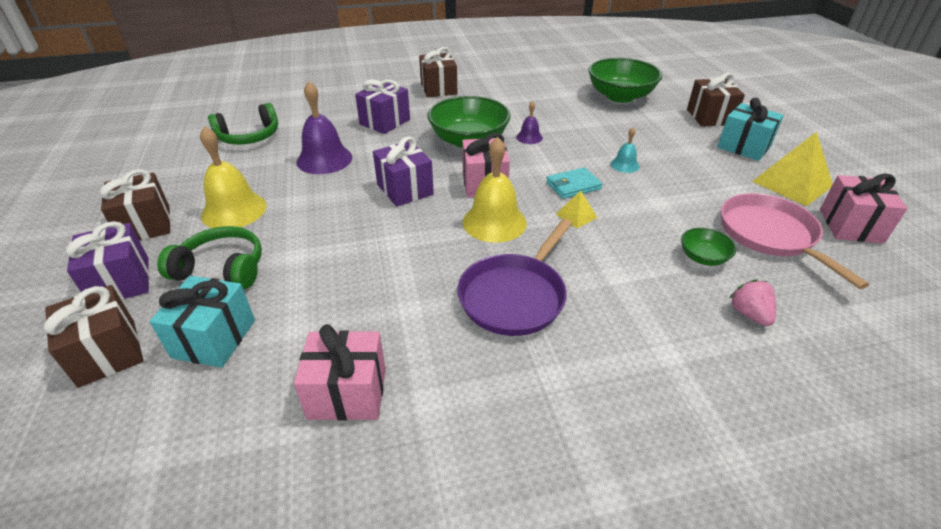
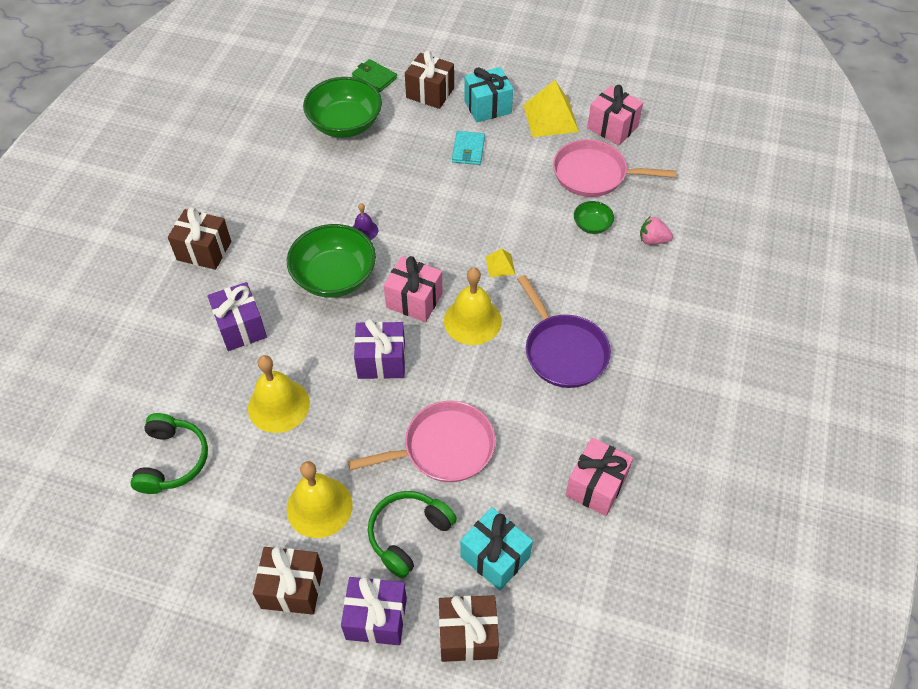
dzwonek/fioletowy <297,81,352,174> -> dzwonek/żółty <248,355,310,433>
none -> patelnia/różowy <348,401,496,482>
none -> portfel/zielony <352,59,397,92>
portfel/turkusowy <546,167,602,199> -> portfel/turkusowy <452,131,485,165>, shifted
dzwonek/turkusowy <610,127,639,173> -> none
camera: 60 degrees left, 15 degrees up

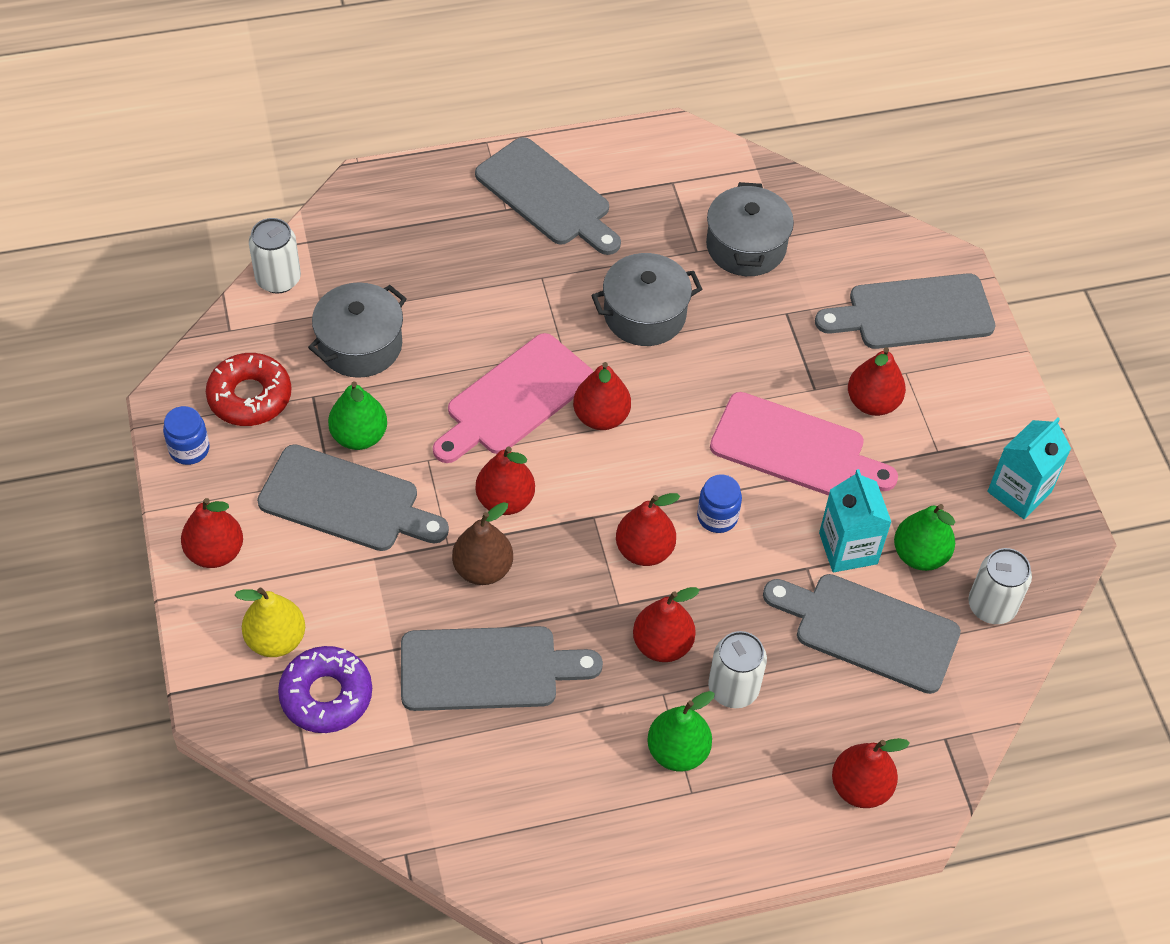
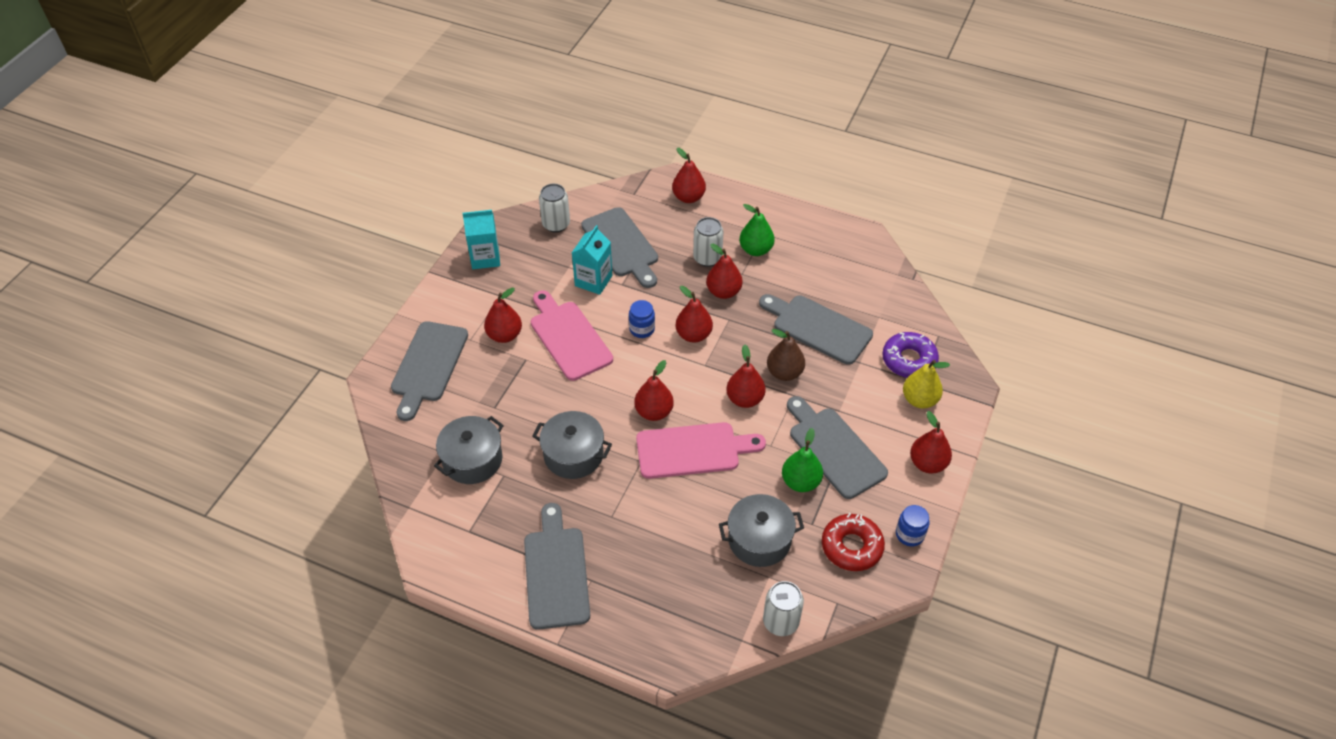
deska do krojenia/szary <815,273,996,349> -> deska do krojenia/szary <391,321,468,421>, 75 degrees clockwise
gruszka/zielony <894,504,955,571> -> none
camera: 140 degrees left, 5 degrees down

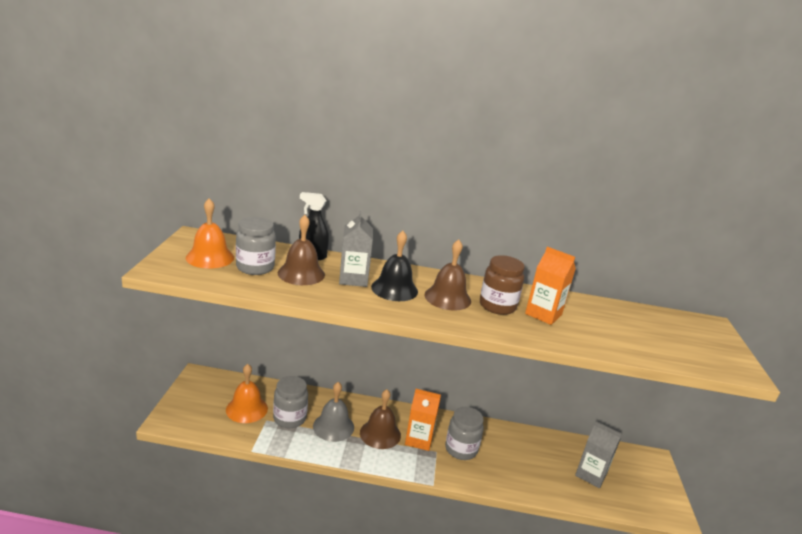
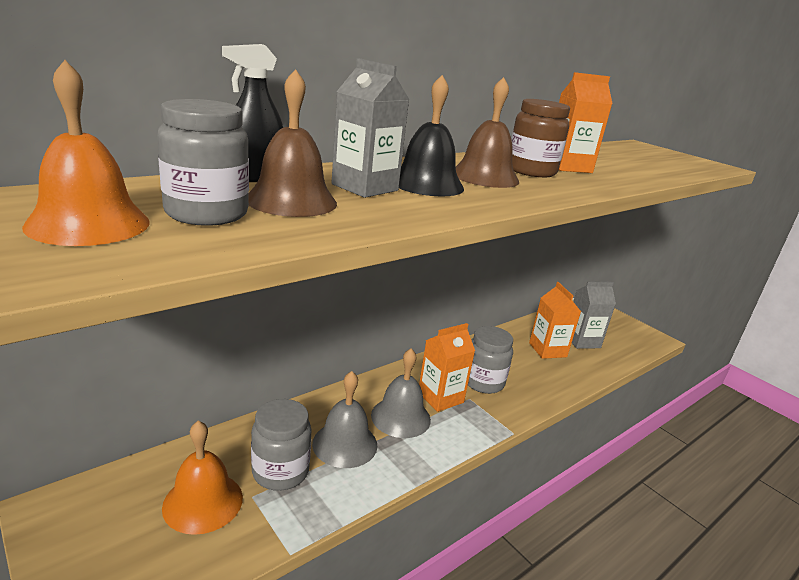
dzwonek/brązowy <360,389,401,449> -> dzwonek/szary <371,348,431,438>
none -> karton mleka/pomarańczowy <529,282,581,359>
camera: 45 degrees left, 0 degrees up

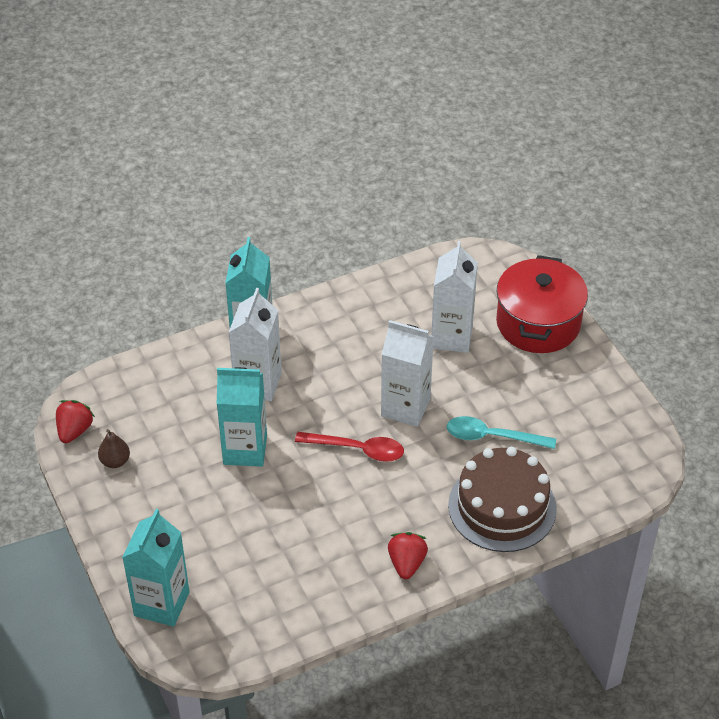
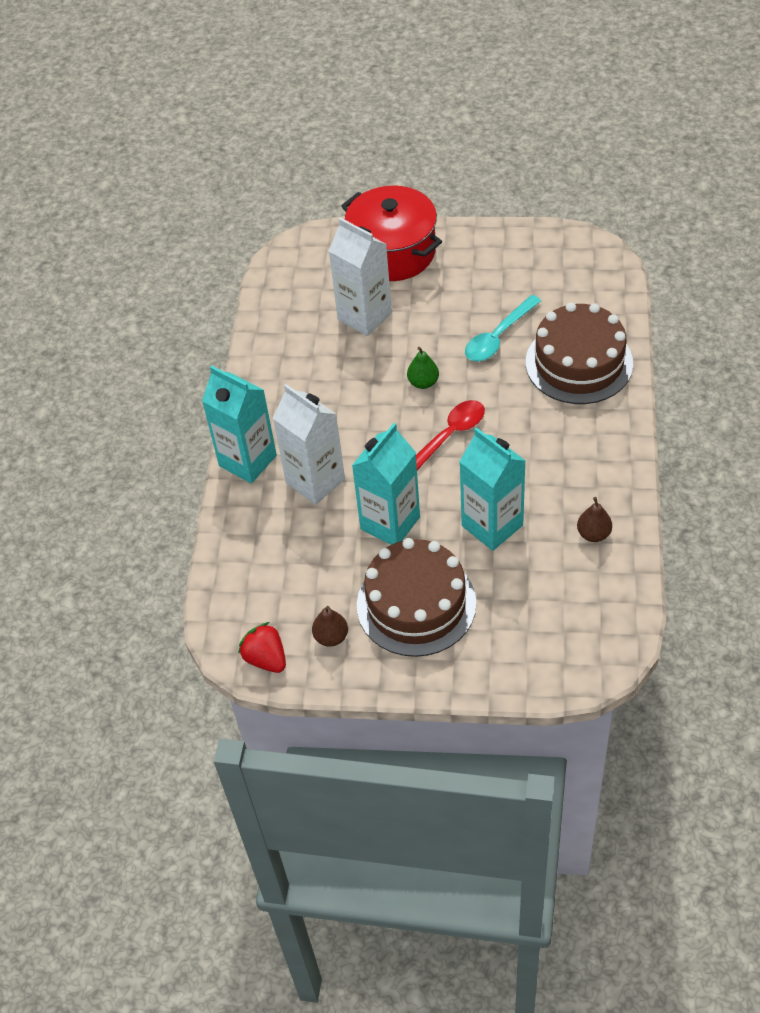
none -> tort/brązowy <357,538,476,657>
karton mleka/biały <381,320,434,427> -> gruszka/zielony <407,347,439,389>
karton mleka/turkusowy <122,509,189,627> -> karton mleka/turkusowy <459,427,526,551>, shifted
none -> gruszka/brązowy <577,497,612,542>
truskawka/czerwony <388,532,428,579> -> none
camera: 55 degrees left, 5 degrees up

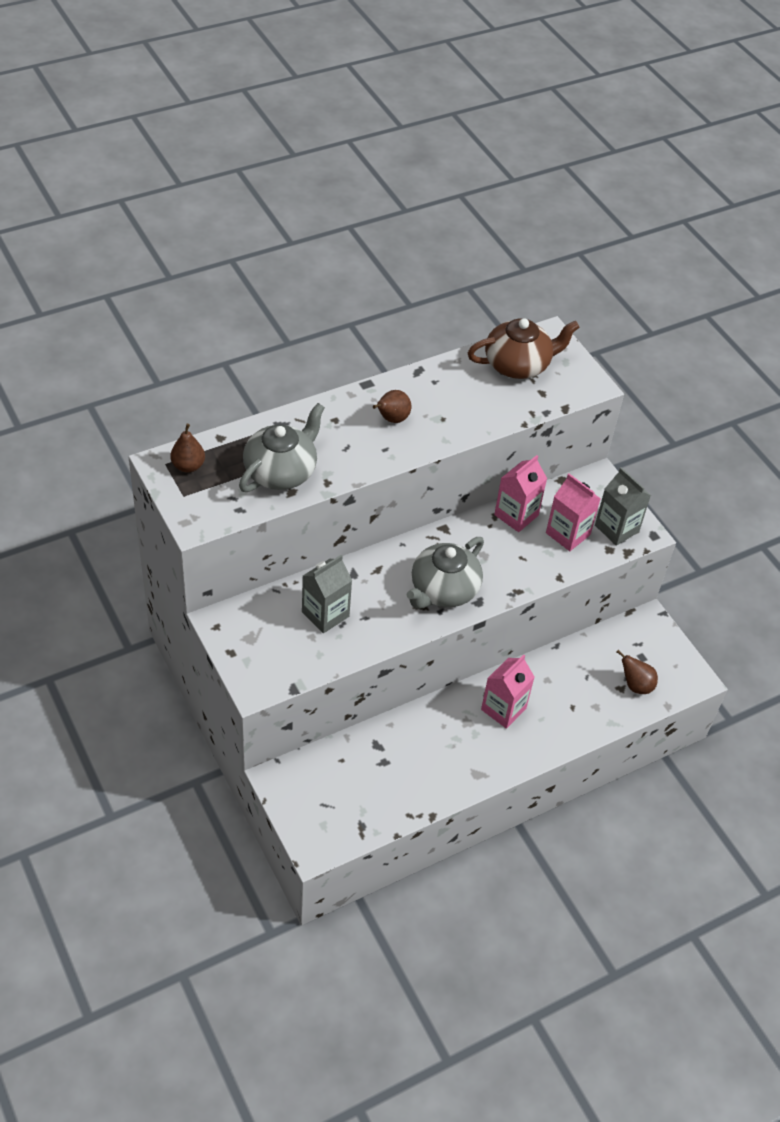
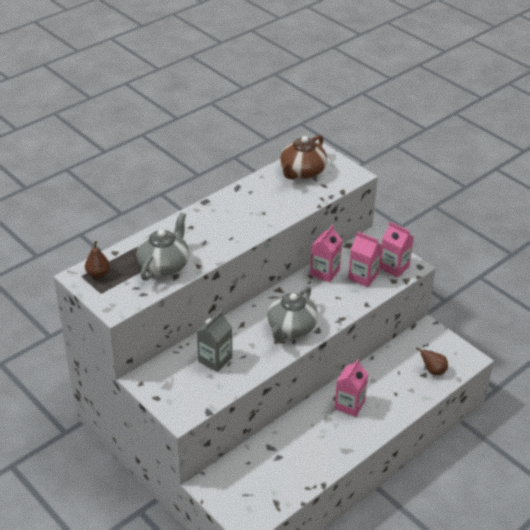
imbryk/brązowy <468,318,580,379> -> imbryk/brązowy <281,135,327,179>, 150 degrees clockwise
karton mleka/szary <595,467,651,546> -> karton mleka/różowy <379,222,414,278>
gruszka/brązowy <373,390,411,423> -> none
camera: 10 degrees left, 10 degrees down

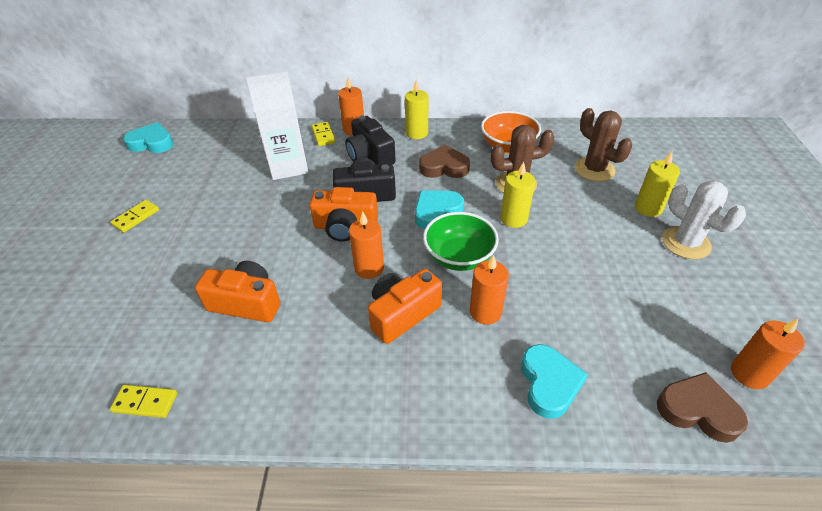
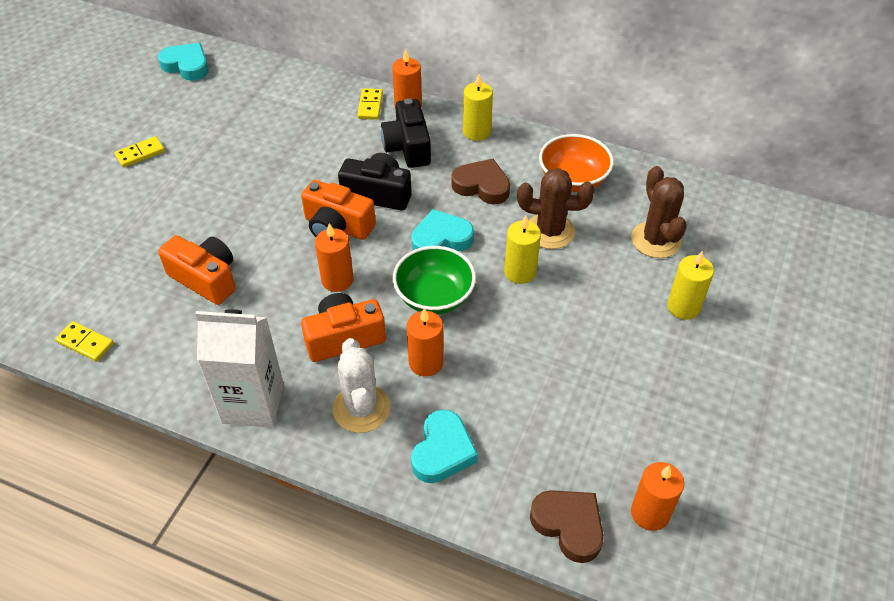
karton mleka/biały <246,71,308,180> -> karton mleka/biały <195,309,284,428>, shifted
kaktus/biały <662,181,746,259> -> kaktus/biały <333,338,390,433>, shifted
camera: 20 degrees right, 5 degrees up

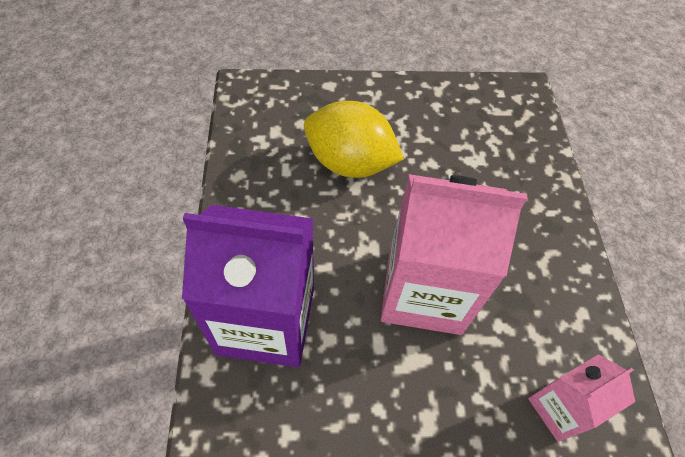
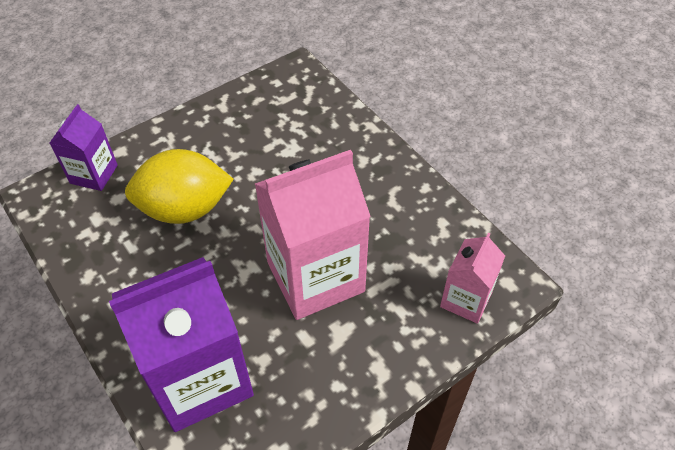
none -> karton mleka/fioletowy <50,104,118,191>
camera: 30 degrees left, 5 degrees down

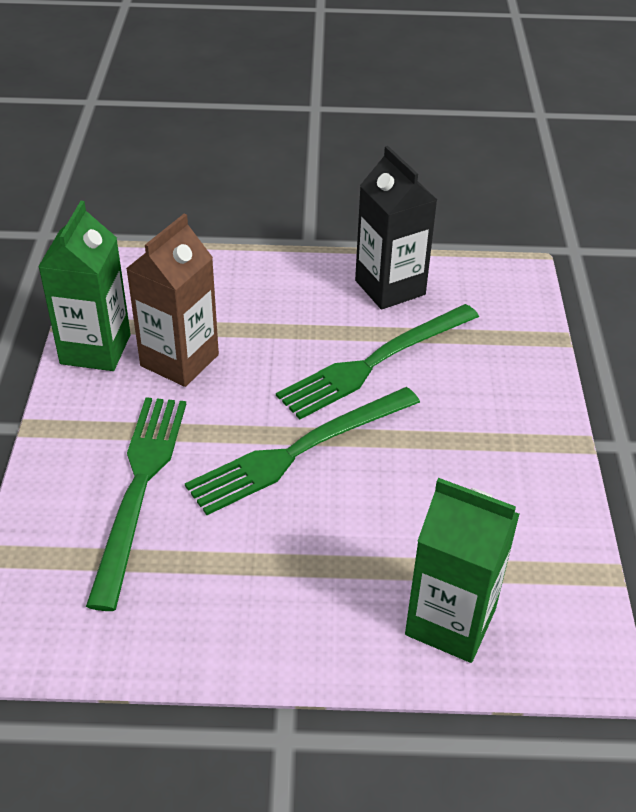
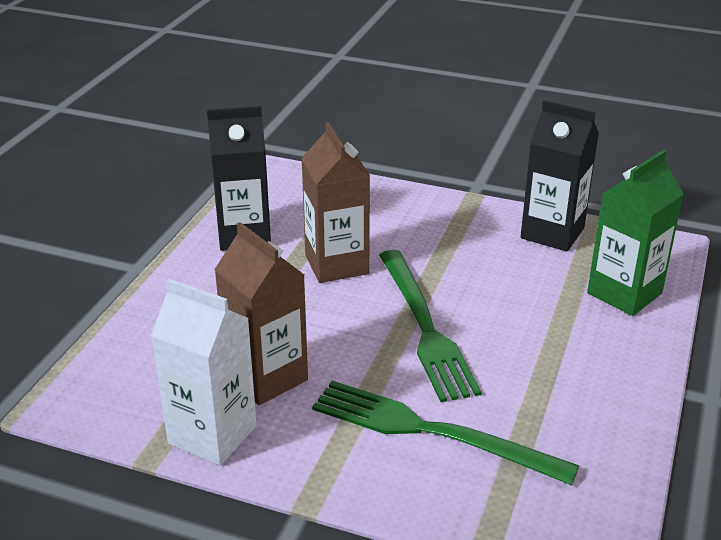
karton mleka/zielony <38,201,131,371> -> karton mleka/biały <151,279,257,466>
widelec/zielony <276,304,479,419> -> karton mleka/brązowy <301,122,370,283>
none -> karton mleka/czarny <521,100,599,252>
camera: 70 degrees left, 10 degrees down

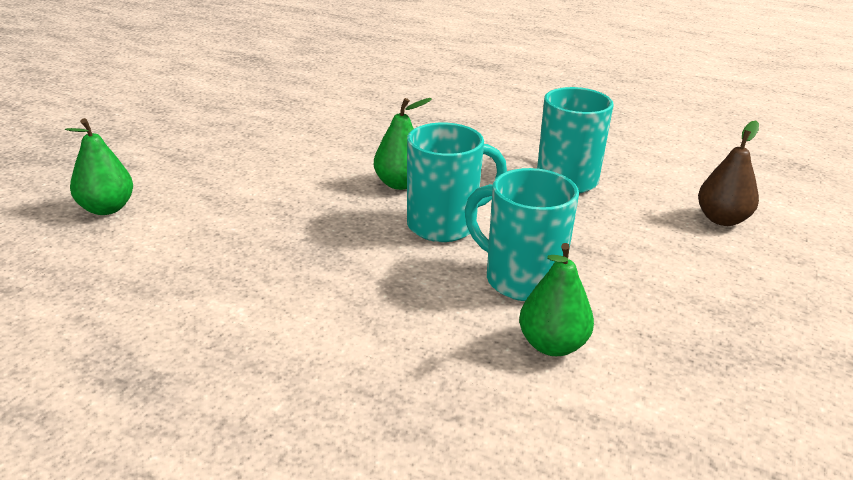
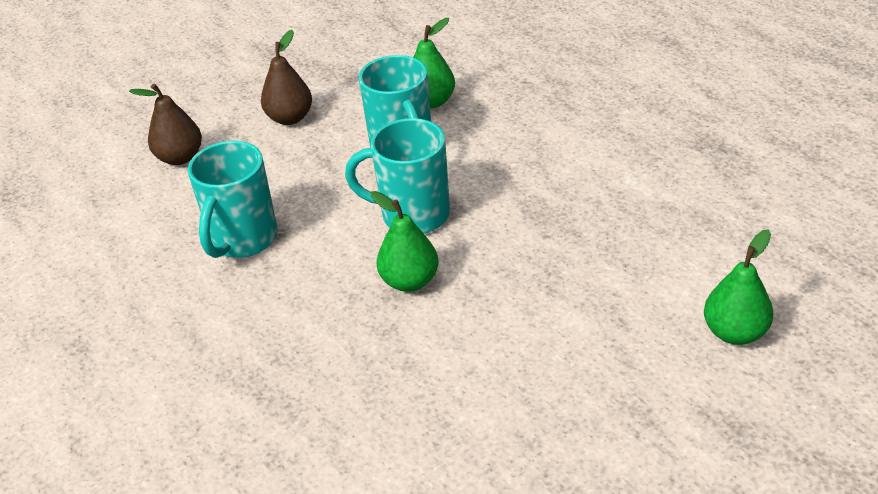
none -> gruszka/brązowy <261,30,312,125>
camera: 145 degrees left, 10 degrees up

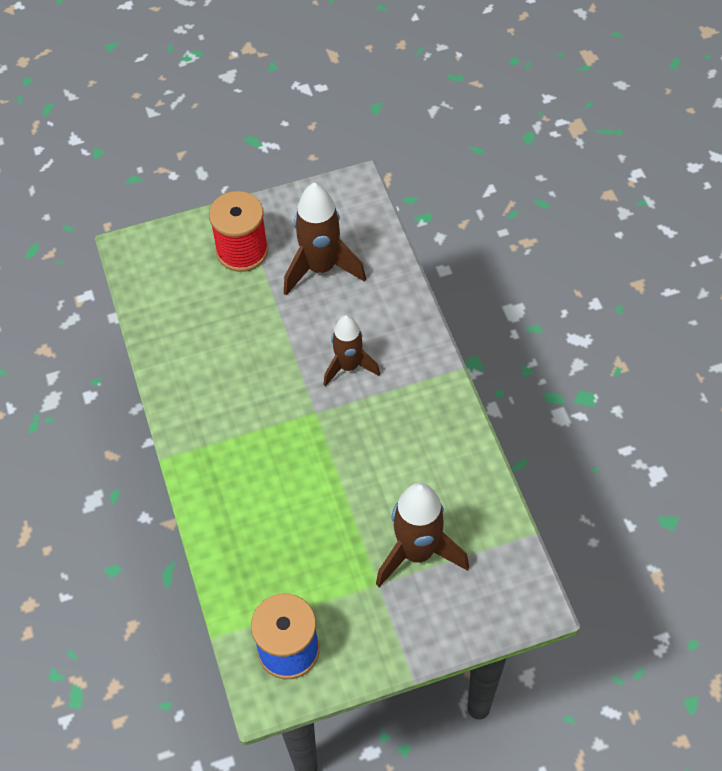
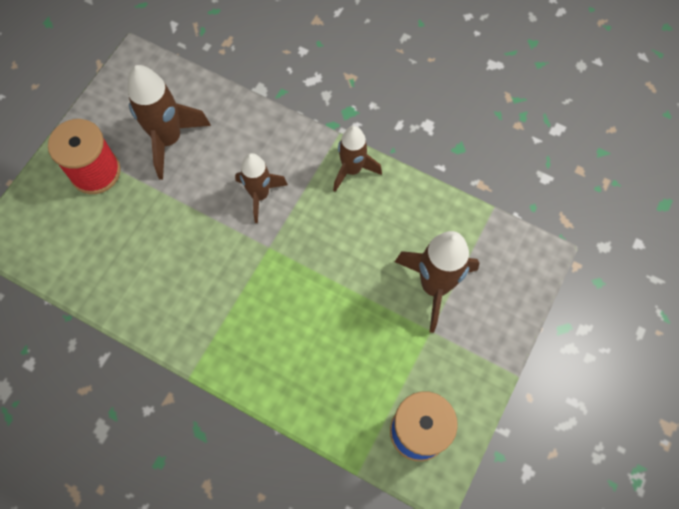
none -> rakieta/brązowy <333,126,382,192>
camera: 45 degrees left, 10 degrees up

